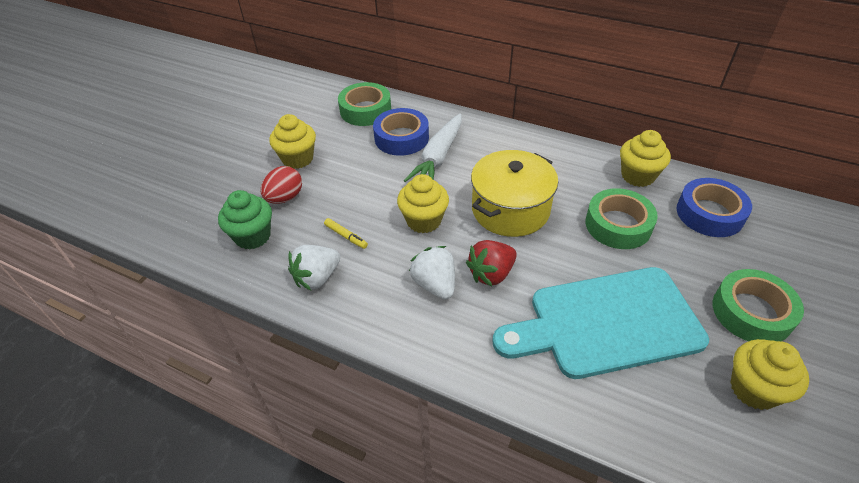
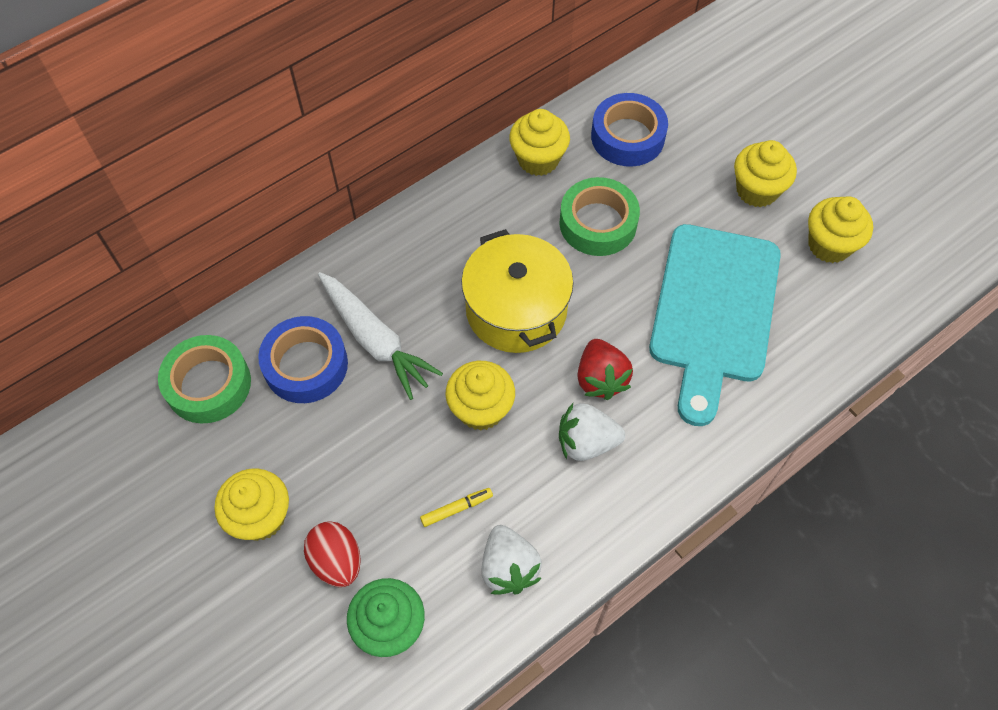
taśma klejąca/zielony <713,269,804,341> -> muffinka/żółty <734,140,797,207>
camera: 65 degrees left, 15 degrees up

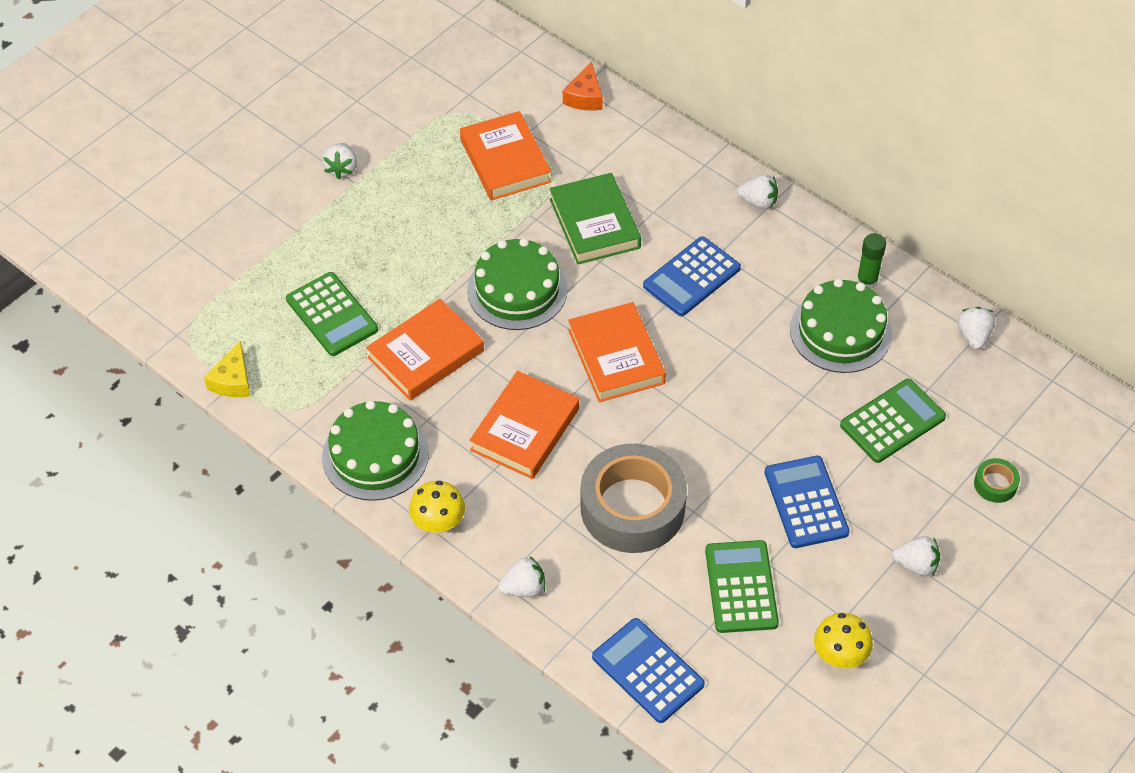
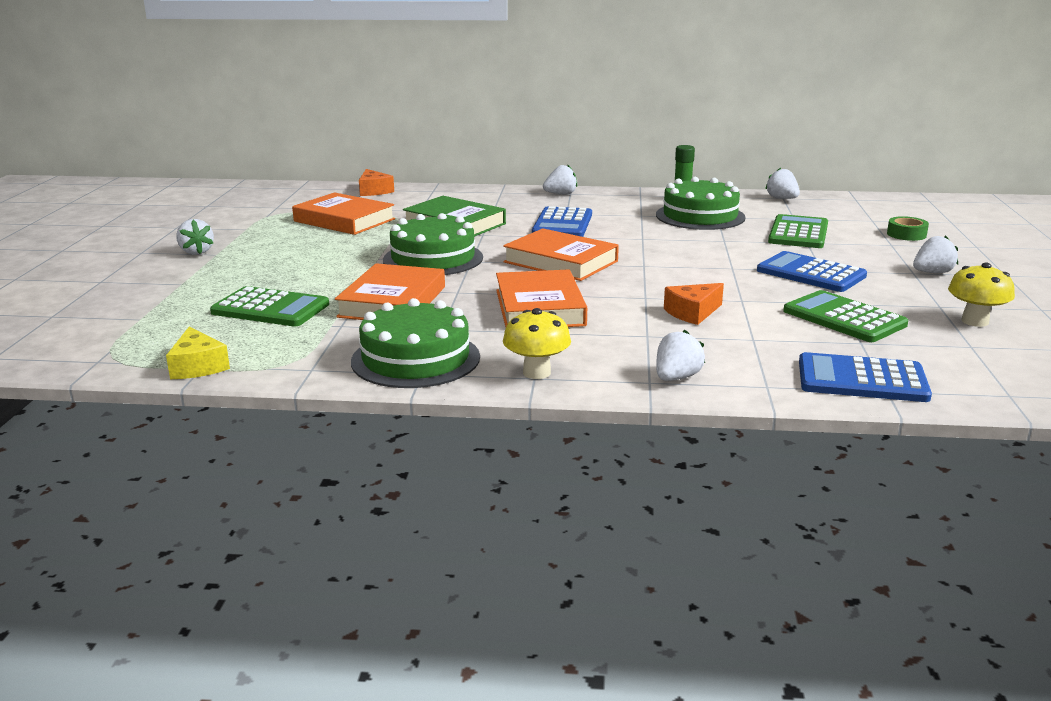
taśma klejąca/szary <580,443,687,553> -> ser/pomarańczowy <664,283,724,325>
camera: 35 degrees left, 30 degrees down

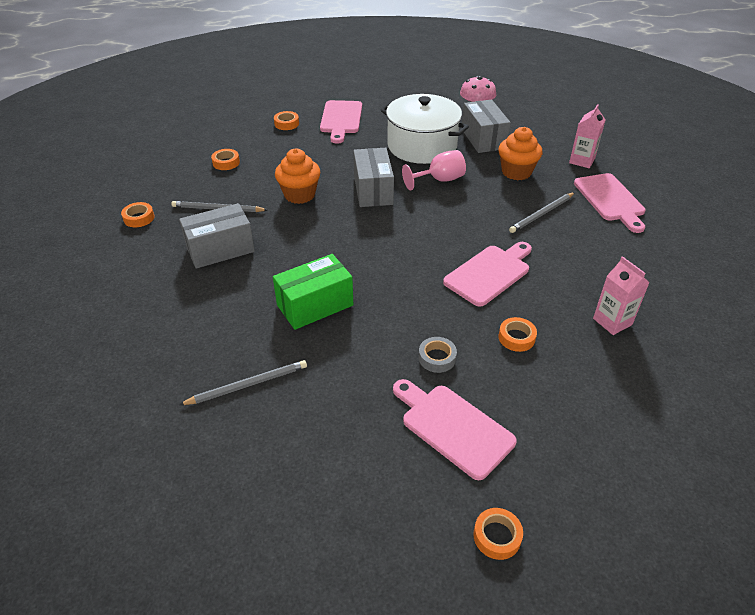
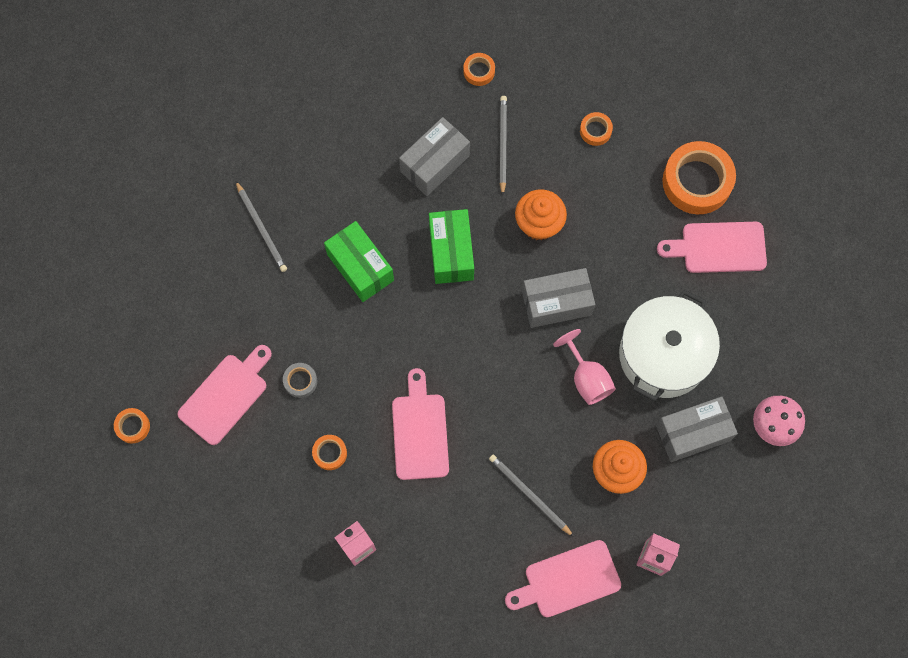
deska do krojenia/różowy <443,242,532,307> -> deska do krojenia/różowy <392,368,449,480>, 135 degrees counterclockwise
pudełko/szary <179,203,255,269> -> pudełko/szary <399,117,470,196>, 75 degrees clockwise
none -> pudełko/zielony <429,209,474,284>
taśma klejąca/pomarańczowy <274,111,299,130> -> taśma klejąca/pomarańczowy <662,141,736,214>, x2.15
camera: 85 degrees right, 30 degrees up

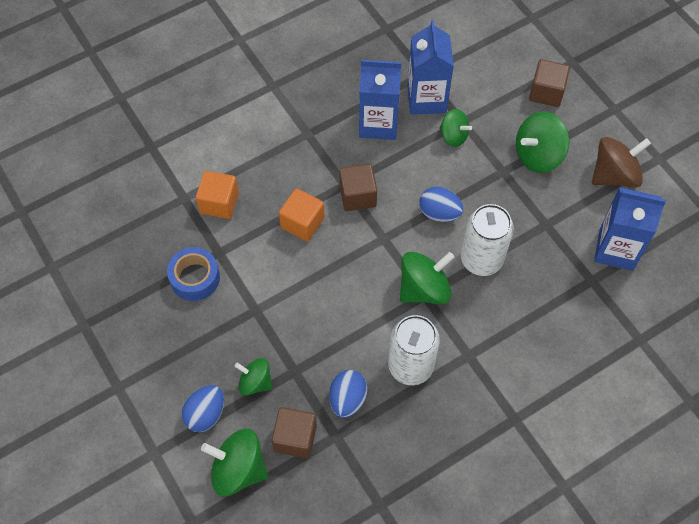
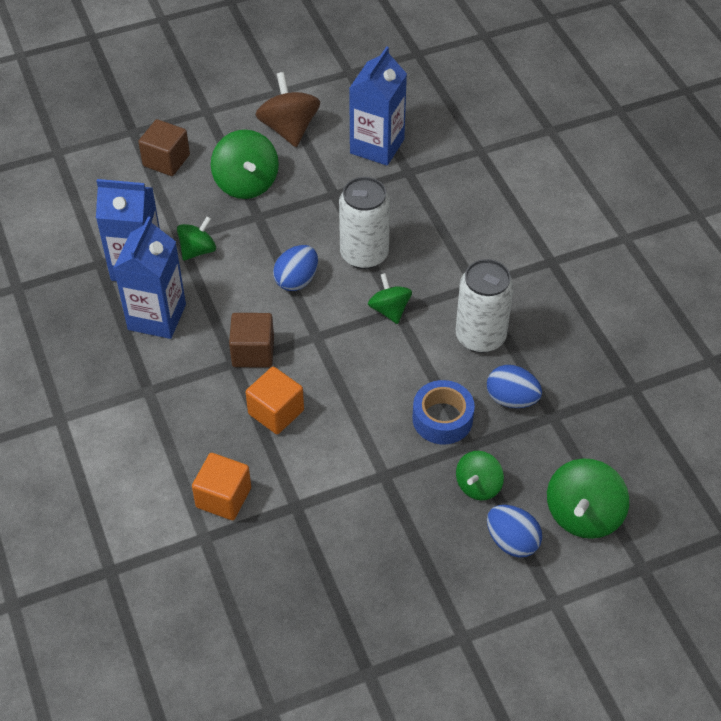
bączek/zielony <400,252,455,304> -> bączek/zielony <368,273,412,324>, x0.63
taśma klejąca/niebieski <167,247,220,301> -> taśma klejąca/niebieski <413,380,475,444>, shifted
sześcian/brązowy <272,407,317,458> -> none
camera: 80 degrees left, 10 degrees down

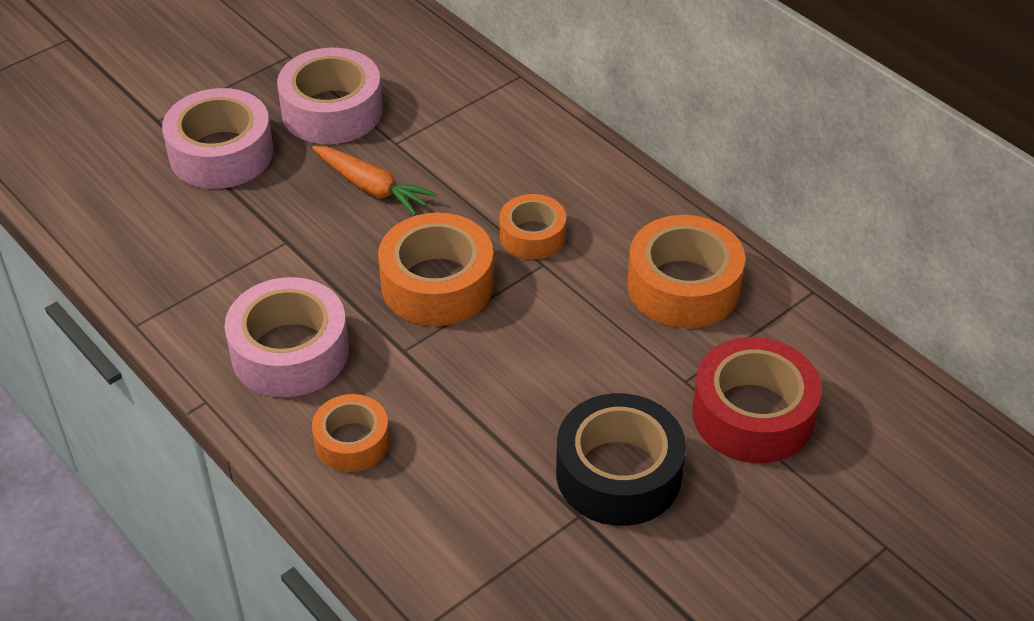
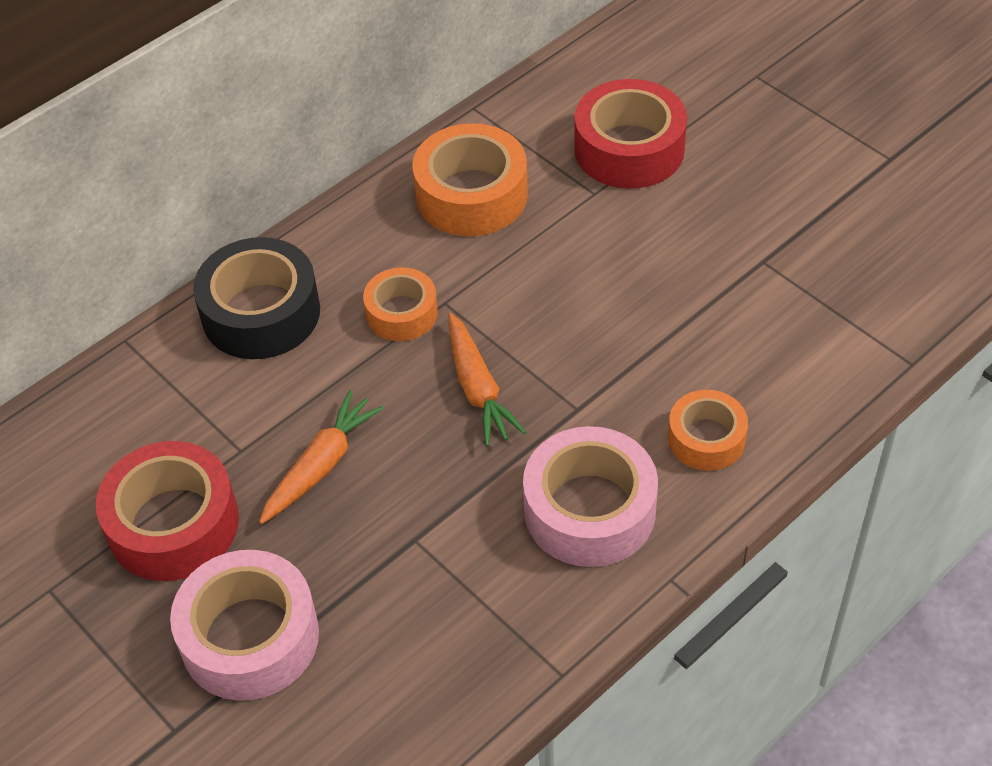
taśma klejąca/różowy <277,48,383,144> -> taśma klejąca/czerwony <96,441,239,581>
taśma klejąca/czarny <556,393,686,526> -> taśma klejąca/czarny <193,237,320,359>, shifted
taśma klejąca/pomarańczowy <378,213,494,326> -> marchewka/pomarańczowy <448,313,526,446>
camera: 90 degrees left, 5 degrees up

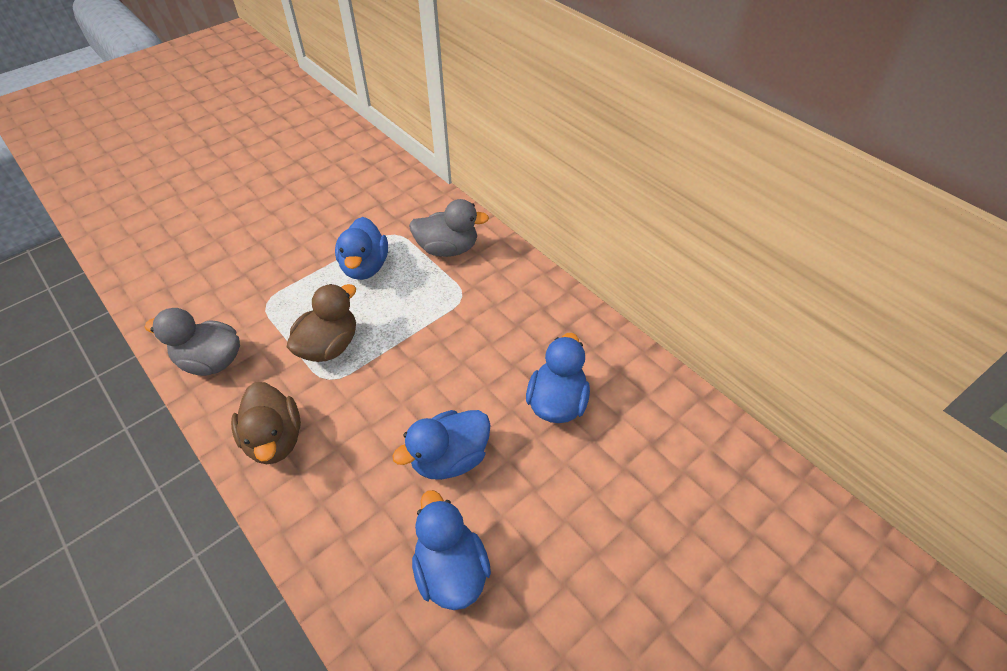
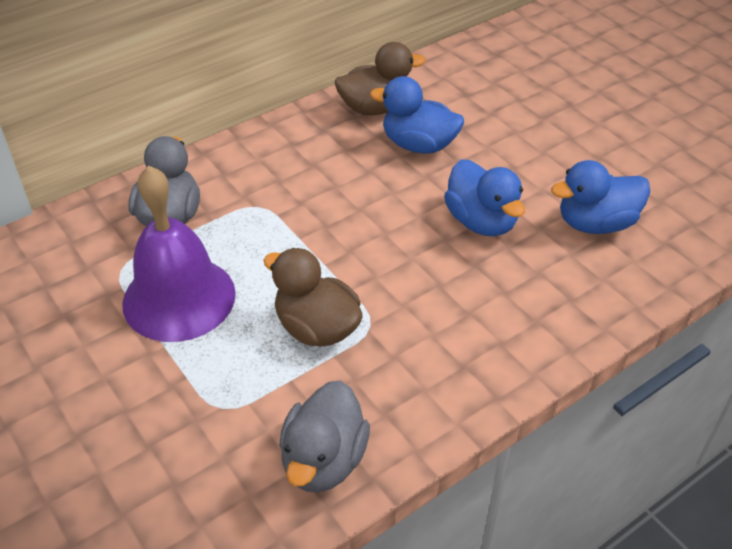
kaczka/niebieski <335,217,388,280> -> dzwonek/fioletowy <122,166,236,342>
kaczka/brązowy <231,382,301,464> -> kaczka/brązowy <335,42,425,115>, shifted
camera: 85 degrees left, 5 degrees down

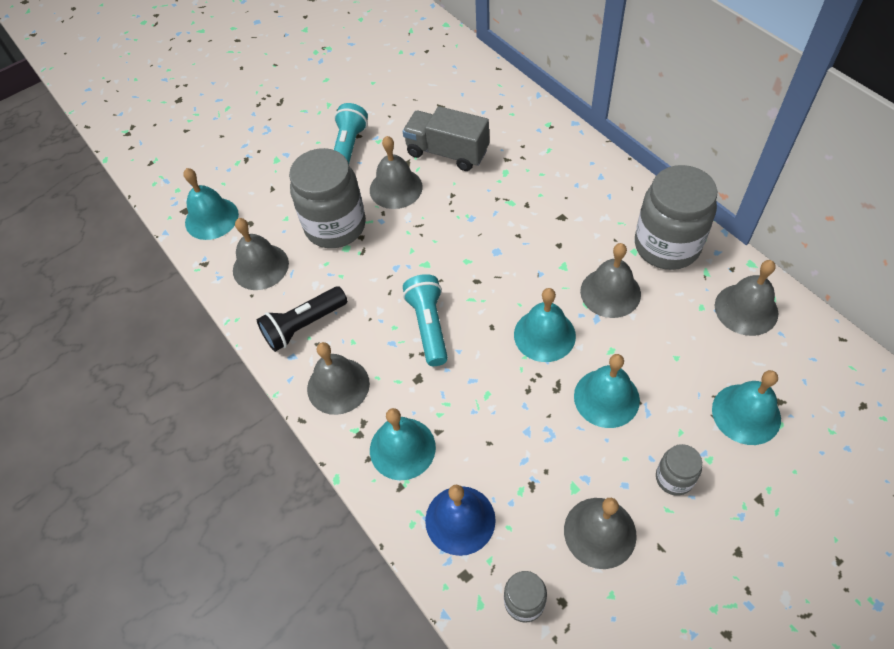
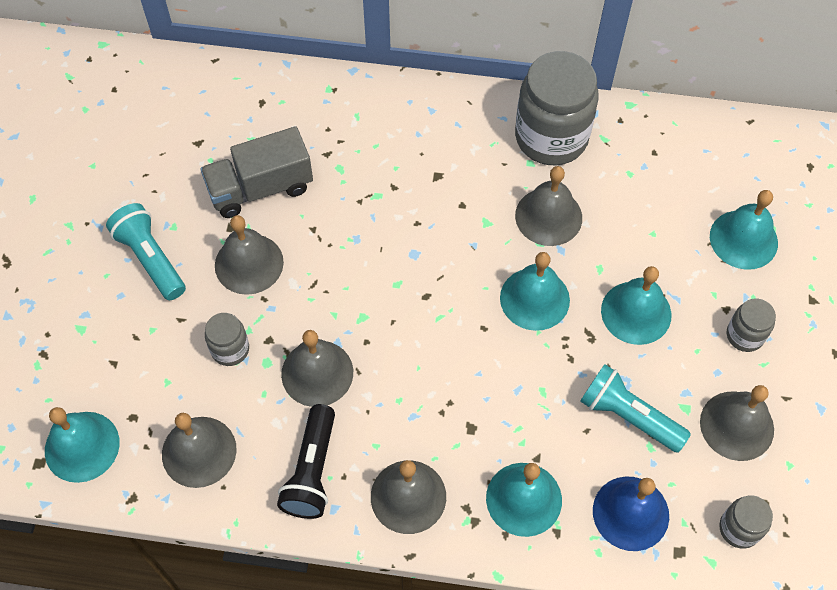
słoik/szary <289,148,366,248> -> słoik/szary <205,313,249,366>, x0.48
dzwonek/szary <715,260,778,336> -> dzwonek/szary <281,330,353,407>, shifted
latarka/turkusowy <403,274,448,366> -> latarka/turkusowy <580,364,691,453>, shifted
camera: 50 degrees left, 5 degrees up

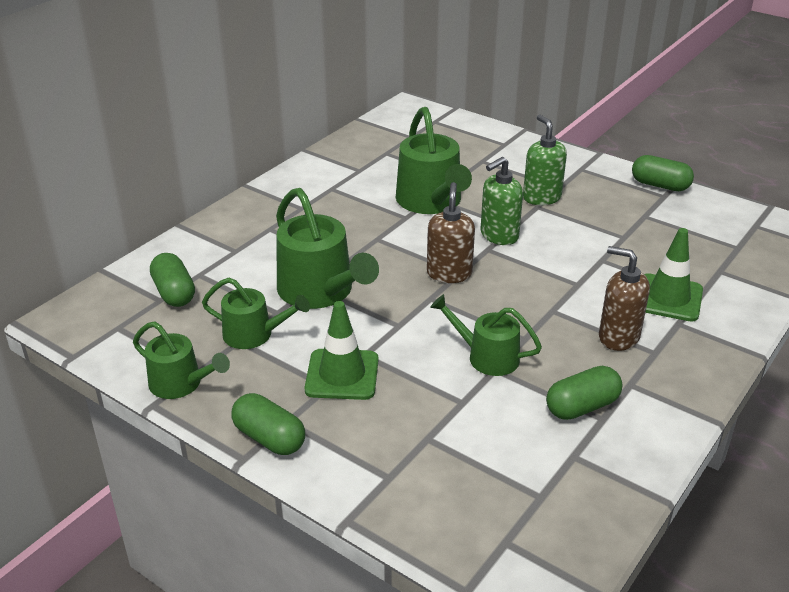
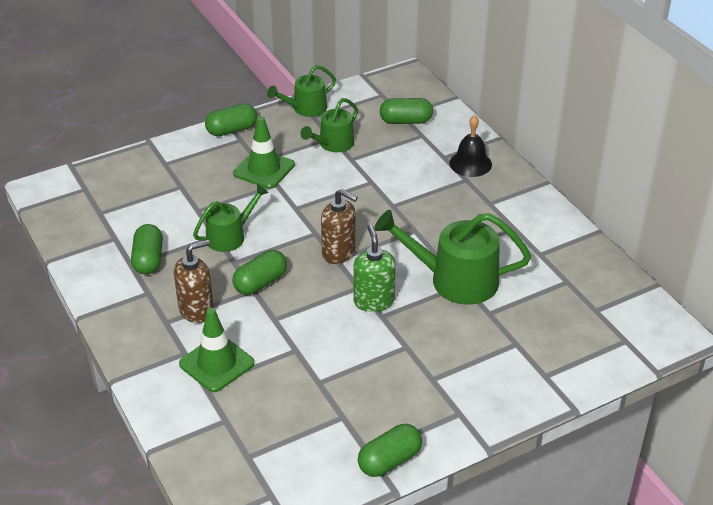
none -> kapsułka/zielony <232,250,287,295>
none -> dzwonek/czarny <450,115,492,177>
konewka/zielony <276,188,379,309> -> none
dozownik mydła/zielony <523,115,567,205> -> none
camera: 115 degrees right, 5 degrees up

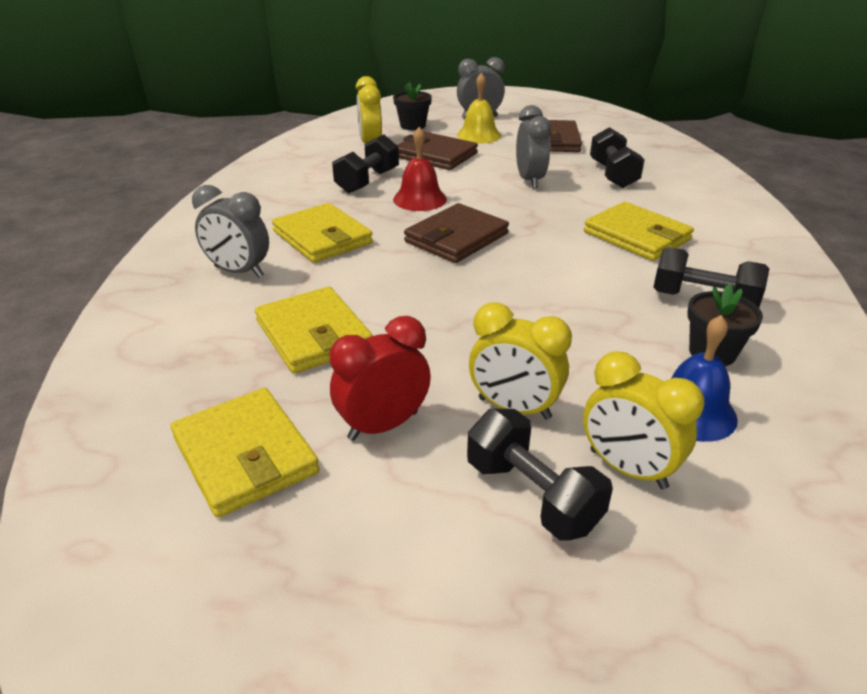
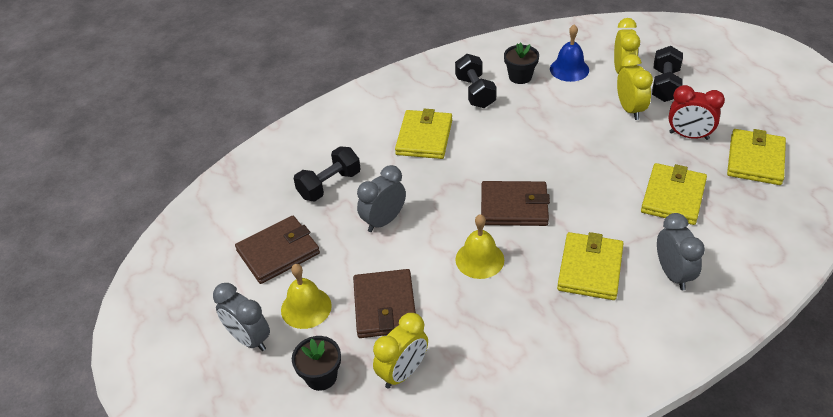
dzwonek/czerwony <393,127,447,211> -> dzwonek/żółty <455,214,504,279>
hantel/czarny <332,135,399,193> -> none
camera: 125 degrees left, 10 degrees up

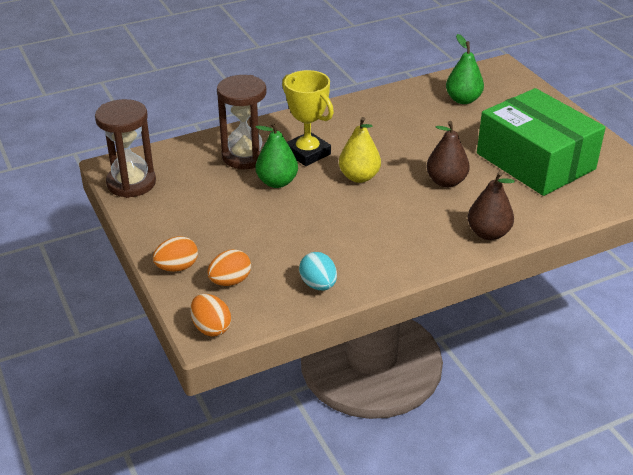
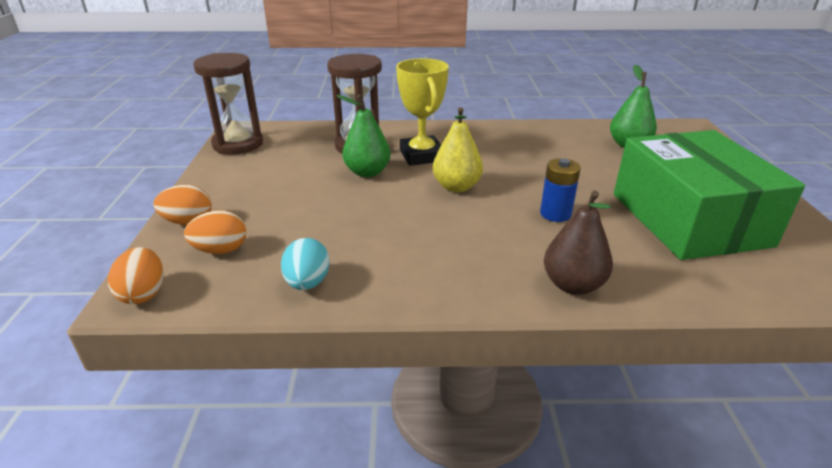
gruszka/brązowy <427,121,470,187> -> bateria/niebieski <540,158,581,222>
camera: 25 degrees right, 5 degrees down

